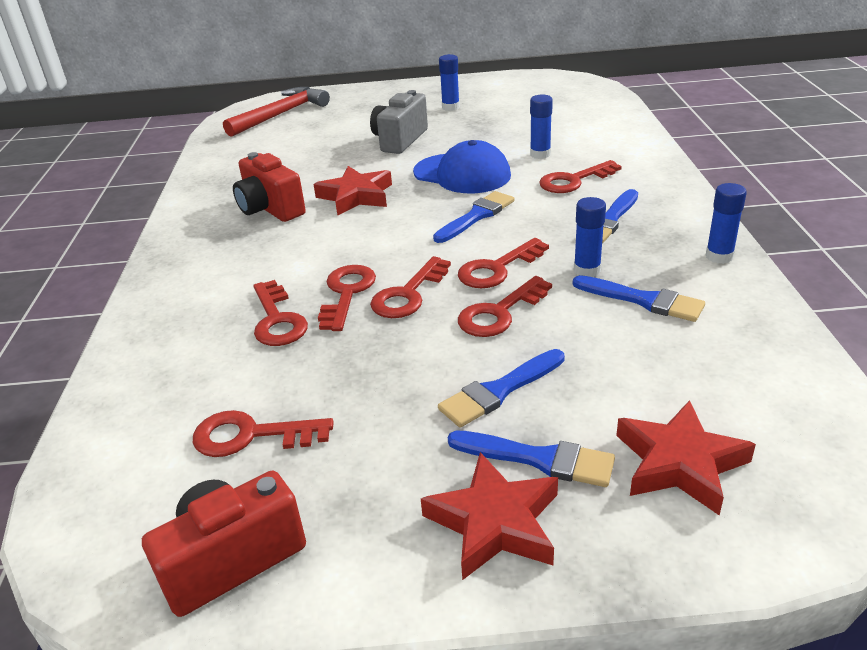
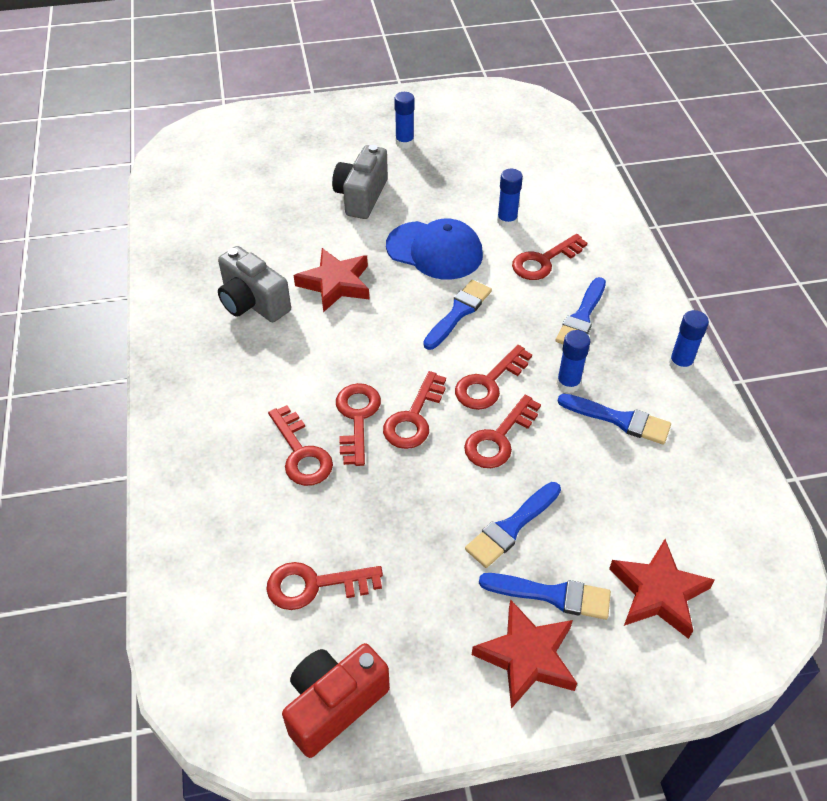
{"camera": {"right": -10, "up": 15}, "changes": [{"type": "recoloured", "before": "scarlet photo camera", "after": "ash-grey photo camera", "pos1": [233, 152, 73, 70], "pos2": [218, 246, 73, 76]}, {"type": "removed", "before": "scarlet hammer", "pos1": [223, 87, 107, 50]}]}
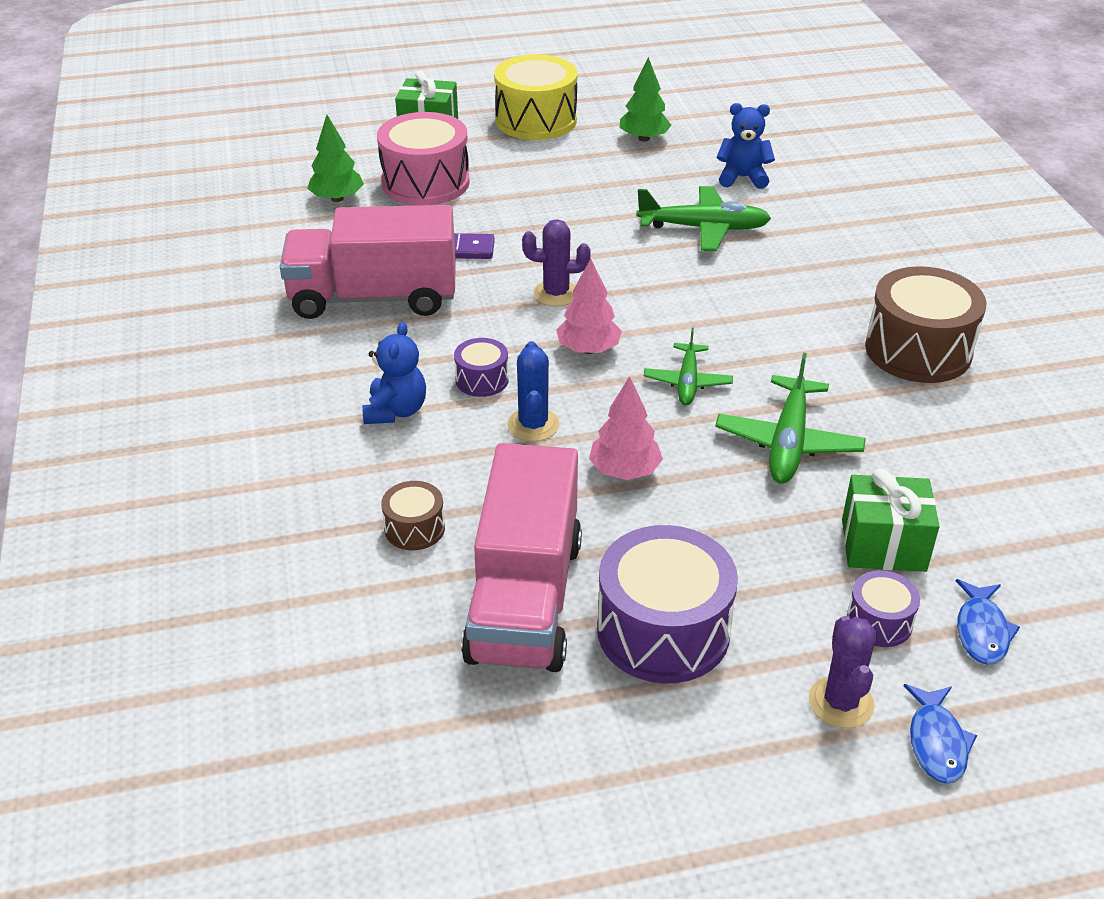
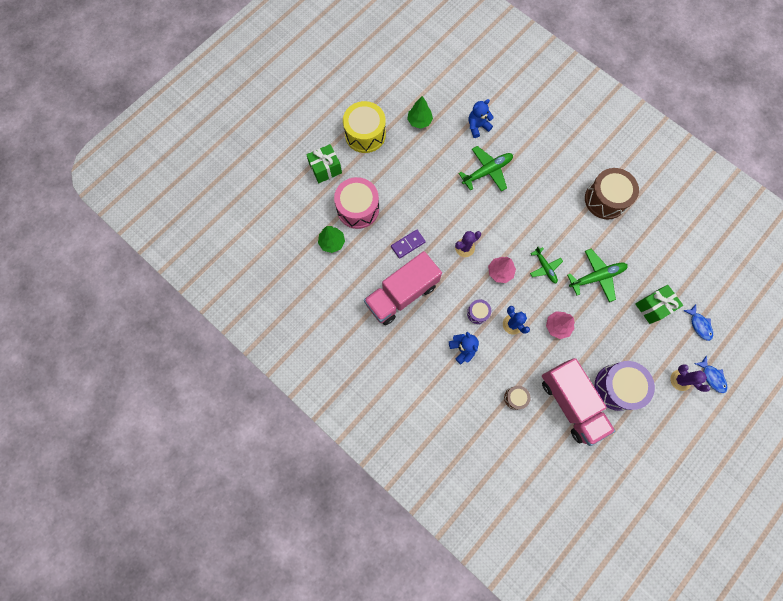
{"camera": {"right": -35, "up": 35}, "changes": [{"type": "turned", "before": "emerald plane", "pos1": [715, 353, 151, 130], "pos2": [567, 249, 61, 53], "turn": -90}, {"type": "removed", "before": "royal purple drum", "pos1": [847, 570, 73, 77]}]}
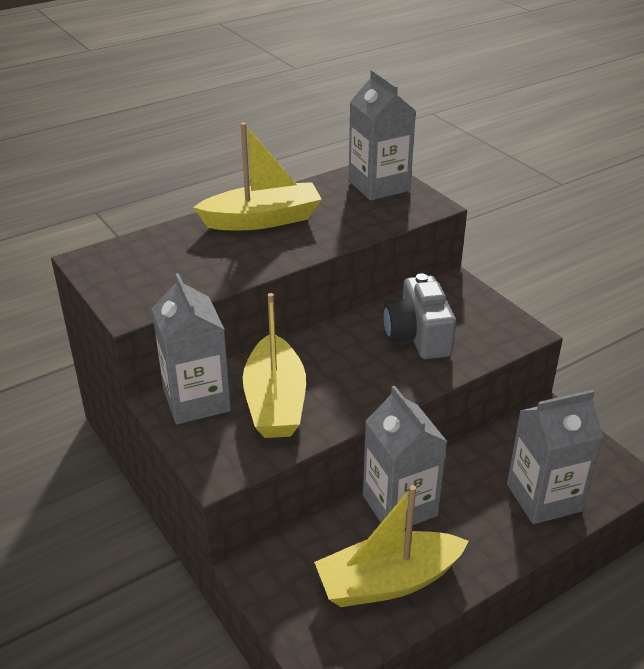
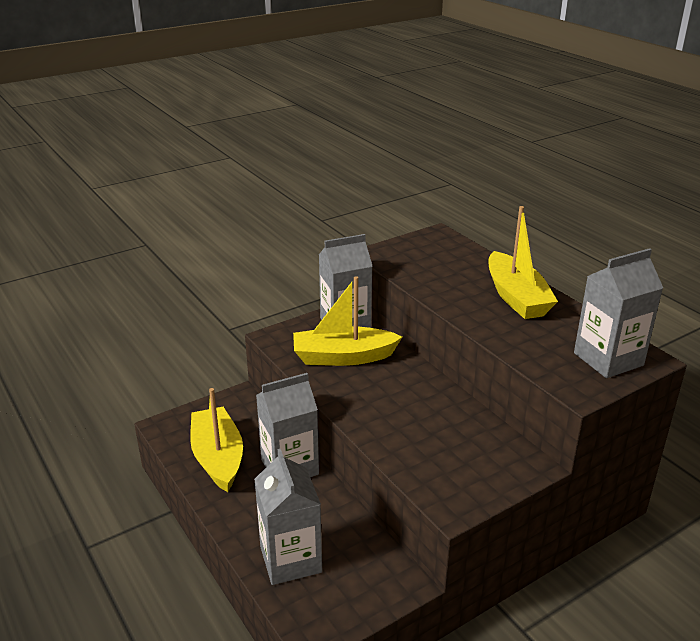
{"camera": {"right": 90, "up": -5}, "changes": [{"type": "removed", "before": "ash-grey photo camera", "pos1": [383, 273, 73, 86]}]}
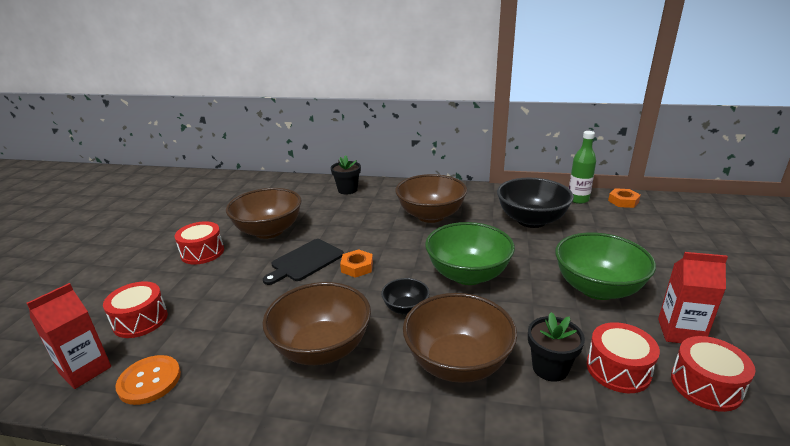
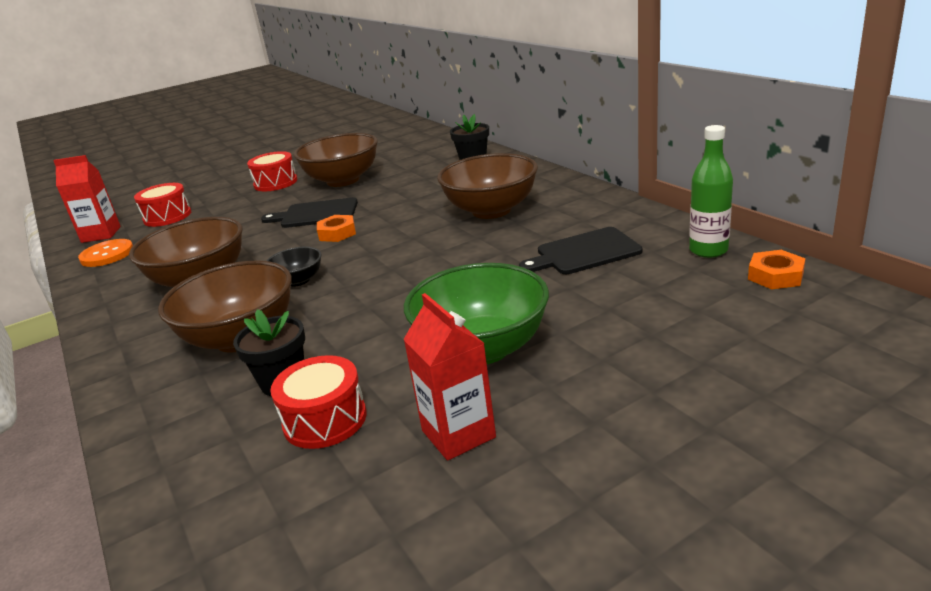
{"camera": {"right": 50, "up": 0}, "changes": [{"type": "replaced", "before": "ebony serving bowl", "after": "ebony cutting board", "pos1": [497, 178, 77, 50], "pos2": [519, 227, 123, 47]}, {"type": "removed", "before": "emerald serving bowl", "pos1": [425, 222, 90, 63]}, {"type": "removed", "before": "scarlet drum", "pos1": [671, 336, 85, 76]}]}
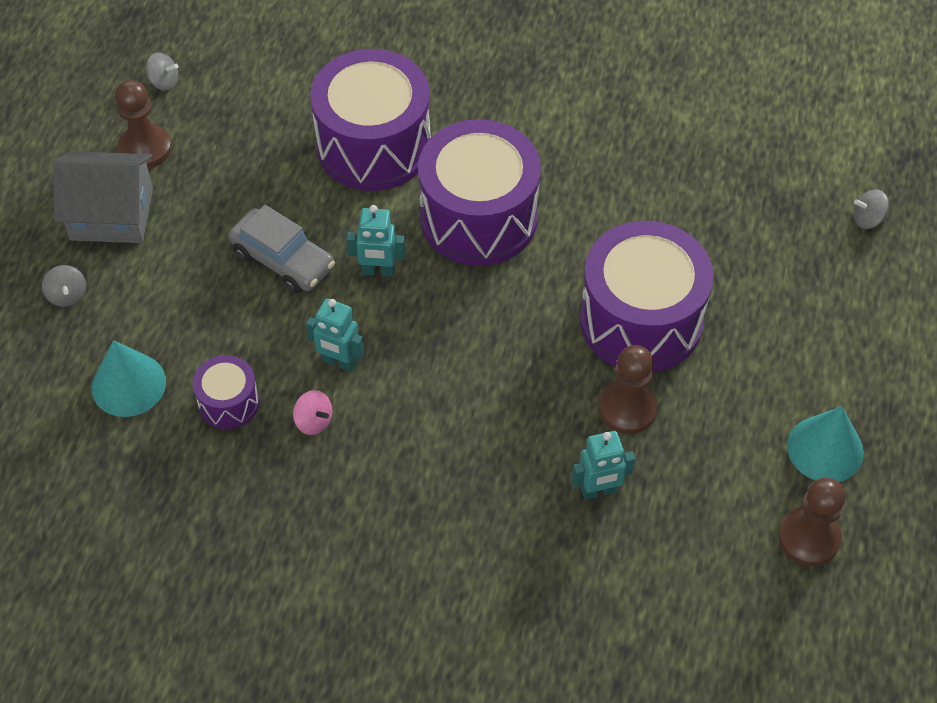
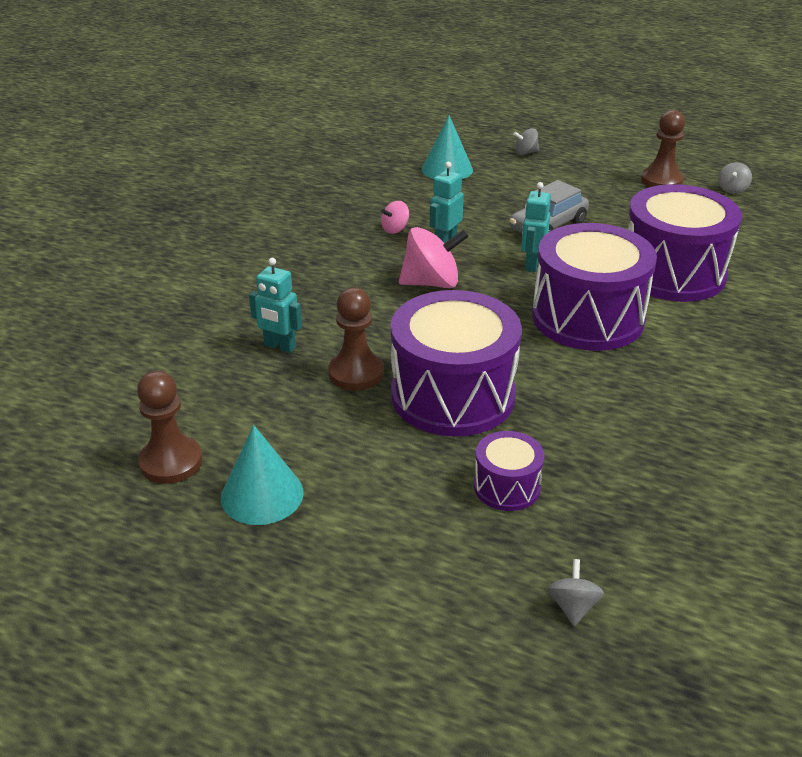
{"camera": {"right": 100, "up": -20}, "changes": [{"type": "turned", "before": "teal robot figure", "pos1": [572, 431, 64, 69], "pos2": [249, 258, 53, 95], "turn": -60}, {"type": "added", "after": "rose-pink whirligig", "pos2": [399, 227, 70, 61]}, {"type": "moved", "before": "royal purple drum", "pos1": [193, 355, 66, 74], "pos2": [474, 431, 71, 80]}, {"type": "removed", "before": "ash-grey house", "pos1": [53, 151, 100, 92]}]}
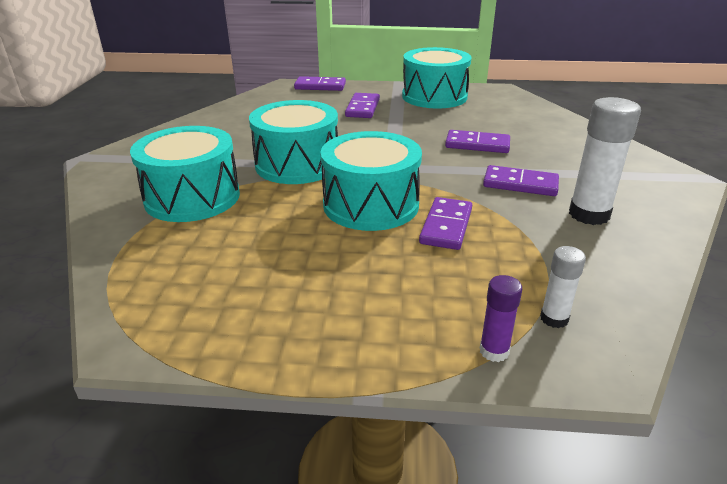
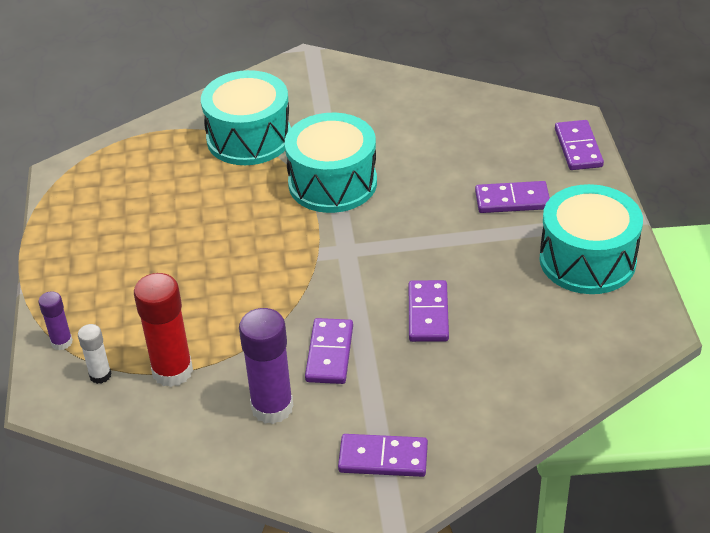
{"camera": {"right": 80, "up": 10}, "changes": [{"type": "added", "after": "scarlet stick of glue", "pos2": [134, 273, 59, 114]}, {"type": "recoloured", "before": "pure white stick of glue", "after": "royal purple stick of glue", "pos1": [569, 97, 72, 128], "pos2": [239, 308, 54, 116]}, {"type": "moved", "before": "royal purple domino tile", "pos1": [419, 197, 53, 53], "pos2": [338, 434, 90, 43]}, {"type": "removed", "before": "teal drum", "pos1": [320, 131, 102, 100]}]}
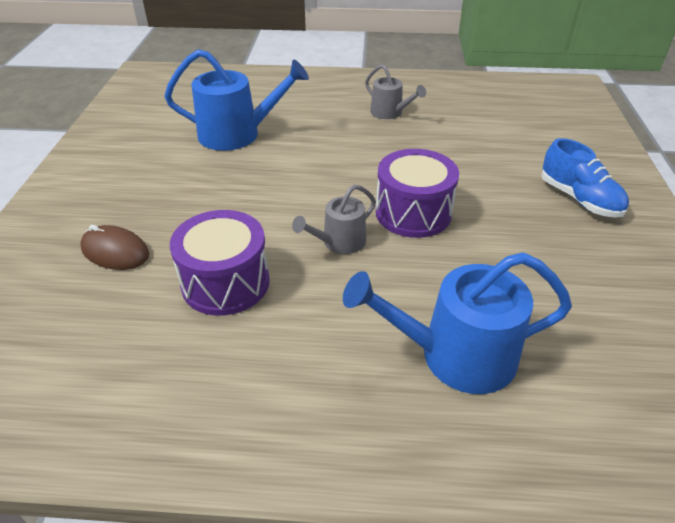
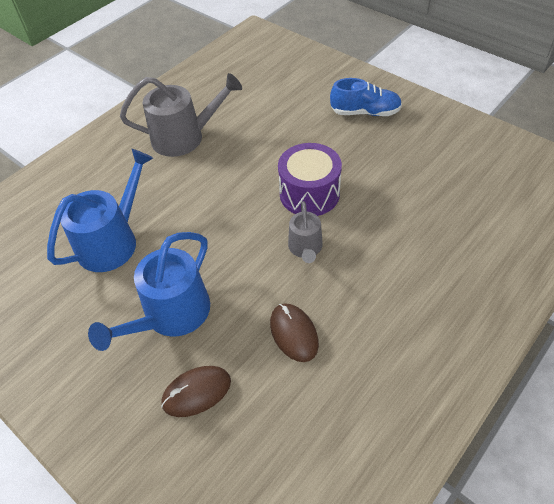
{"camera": {"right": -50, "up": 10}, "changes": [{"type": "moved", "before": "cobalt watering pot", "pos1": [343, 252, 229, 142], "pos2": [88, 232, 122, 119]}, {"type": "resized", "before": "ash-grey watering pot", "pos1": [365, 64, 61, 55], "pos2": [120, 73, 122, 84], "scale": 1.76}, {"type": "replaced", "before": "royal purple drum", "after": "dark brown mouse", "pos1": [170, 210, 100, 106], "pos2": [270, 303, 49, 59]}]}
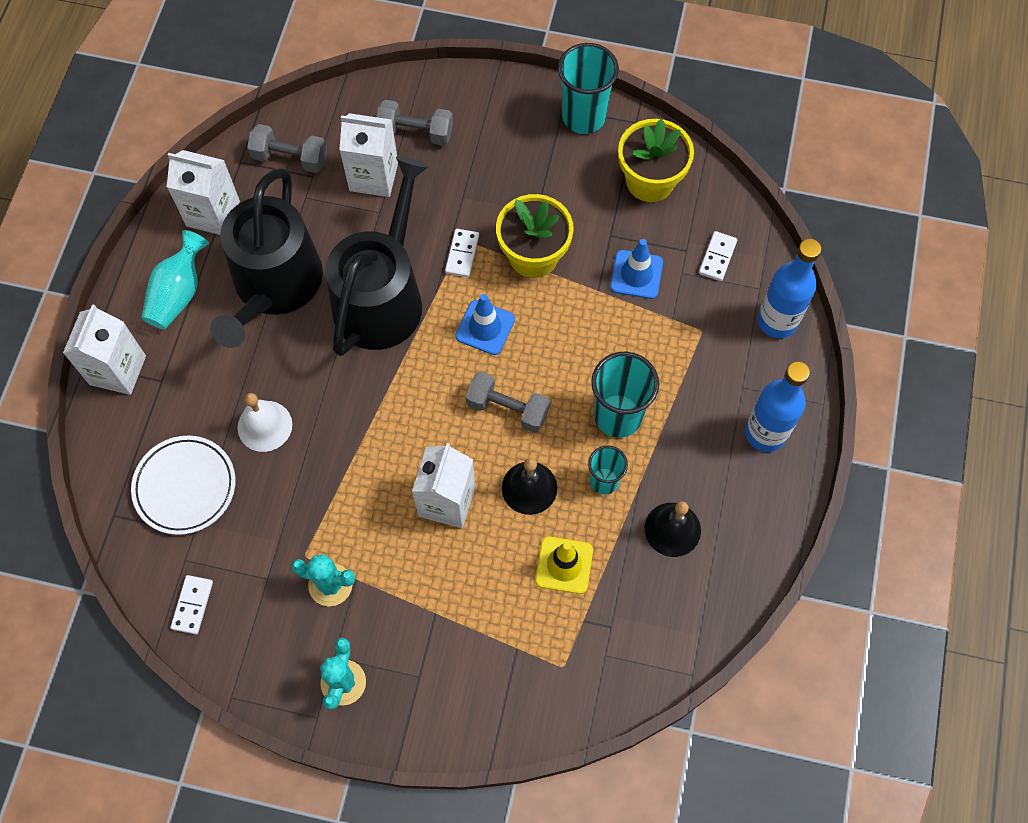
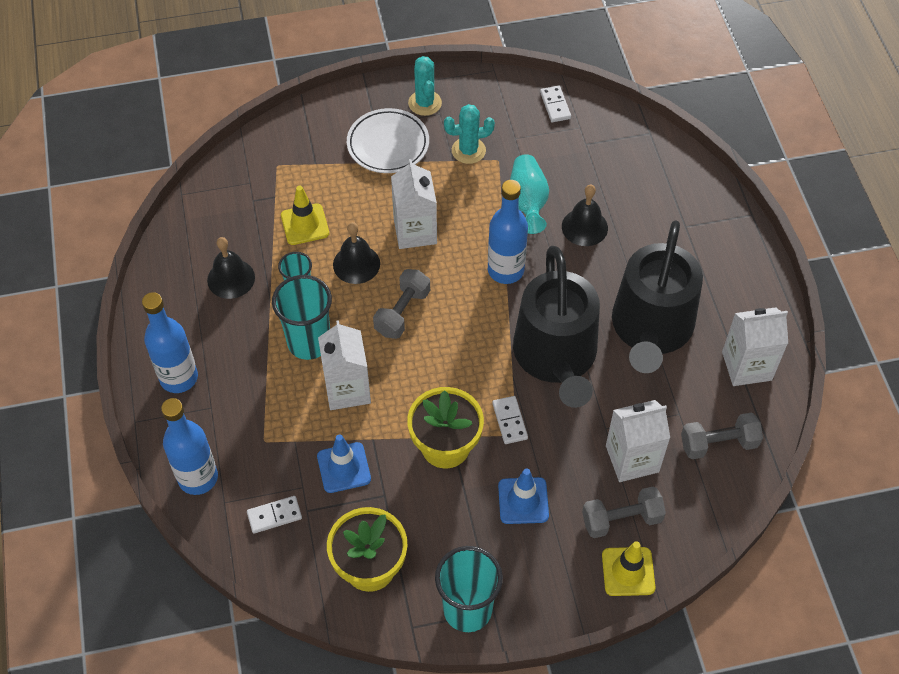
{"camera": {"right": 155, "up": -10}, "changes": [{"type": "turned", "before": "pure white domino tile", "pos1": [699, 231, 38, 50], "pos2": [247, 496, 55, 38], "turn": 75}, {"type": "moved", "before": "pure white milk carton", "pos1": [63, 304, 83, 91], "pos2": [318, 320, 53, 90]}, {"type": "moved", "before": "pure white plate", "pos1": [131, 436, 105, 99], "pos2": [347, 108, 82, 65]}, {"type": "turned", "before": "ash-grey dumbbell", "pos1": [466, 371, 84, 62], "pos2": [373, 269, 57, 70], "turn": -60}, {"type": "added", "after": "cobalt flask", "pos2": [488, 180, 40, 104]}, {"type": "moved", "before": "cobalt road cone", "pos1": [455, 294, 60, 61], "pos2": [498, 468, 51, 56]}, {"type": "moved", "before": "teal vase", "pos1": [141, 230, 68, 99], "pos2": [510, 154, 39, 80]}, {"type": "recoloured", "before": "pure white school bell", "after": "ebony school bell", "pos1": [238, 393, 54, 59], "pos2": [562, 185, 46, 61]}, {"type": "added", "after": "yellow road cone", "pos2": [602, 541, 53, 55]}, {"type": "turned", "before": "ebony watering pot", "pos1": [210, 168, 113, 180], "pos2": [612, 220, 91, 153], "turn": -150}]}
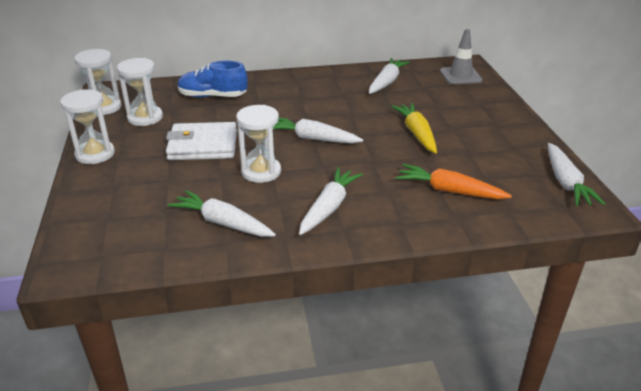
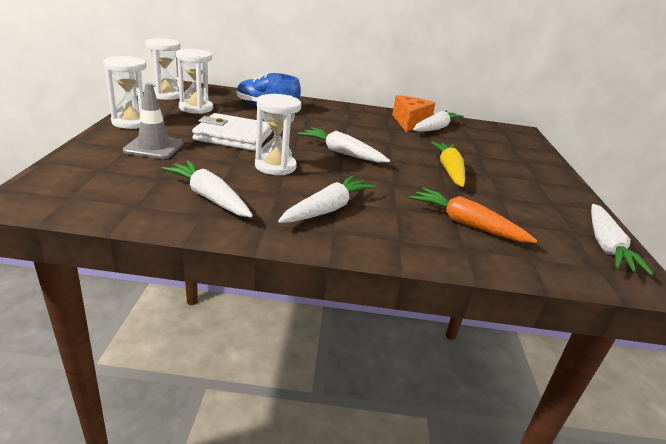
{"camera": {"right": 10, "up": -5}, "changes": [{"type": "moved", "before": "ash-grey road cone", "pos1": [440, 29, 42, 55], "pos2": [123, 83, 60, 76]}, {"type": "added", "after": "orange cheese wedge", "pos2": [392, 95, 44, 37]}]}
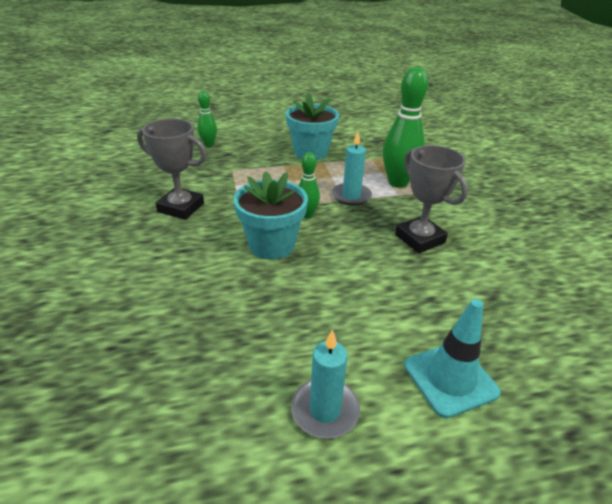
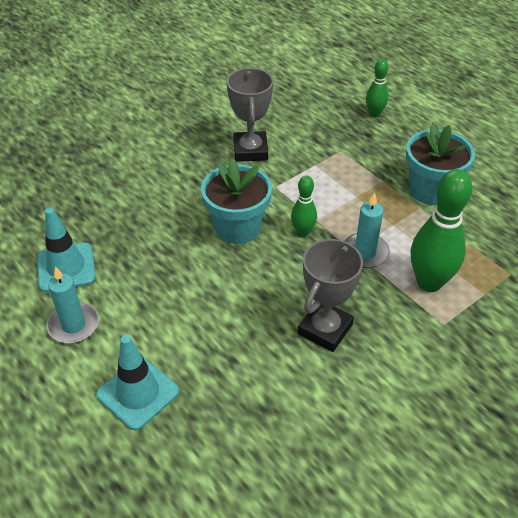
{"camera": {"right": 65, "up": 10}, "changes": [{"type": "added", "after": "teal road cone", "pos2": [37, 207, 59, 85]}]}
